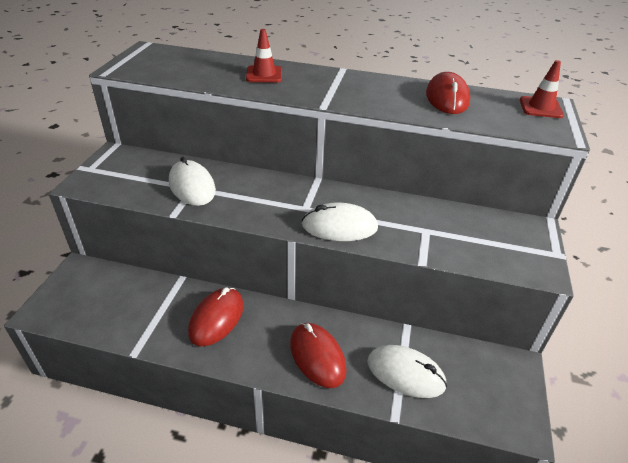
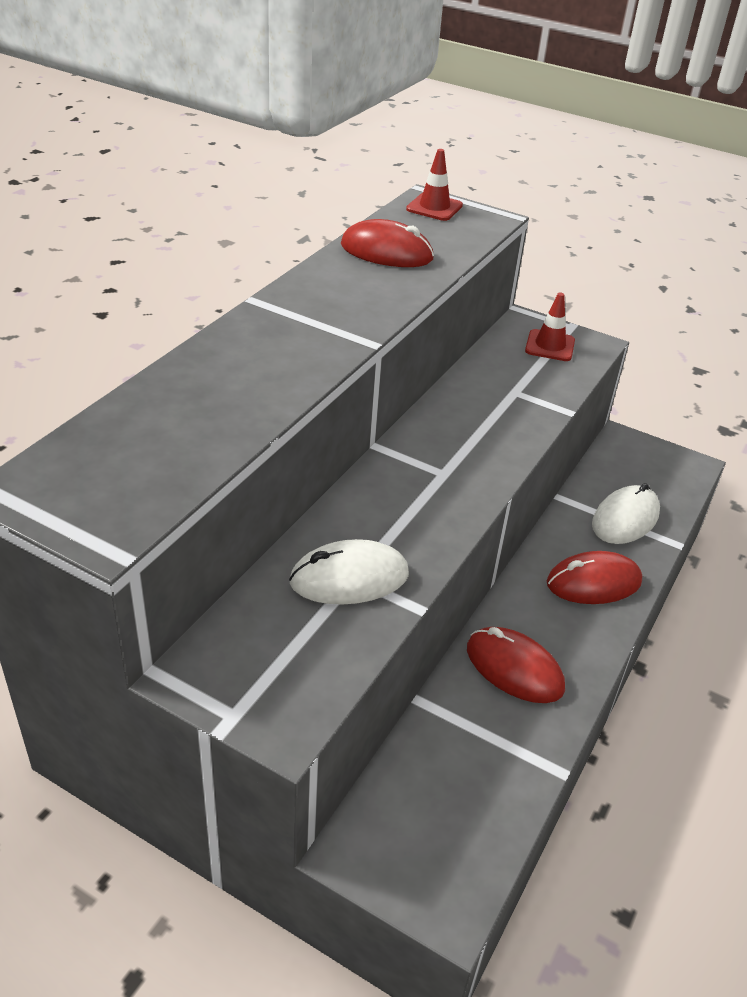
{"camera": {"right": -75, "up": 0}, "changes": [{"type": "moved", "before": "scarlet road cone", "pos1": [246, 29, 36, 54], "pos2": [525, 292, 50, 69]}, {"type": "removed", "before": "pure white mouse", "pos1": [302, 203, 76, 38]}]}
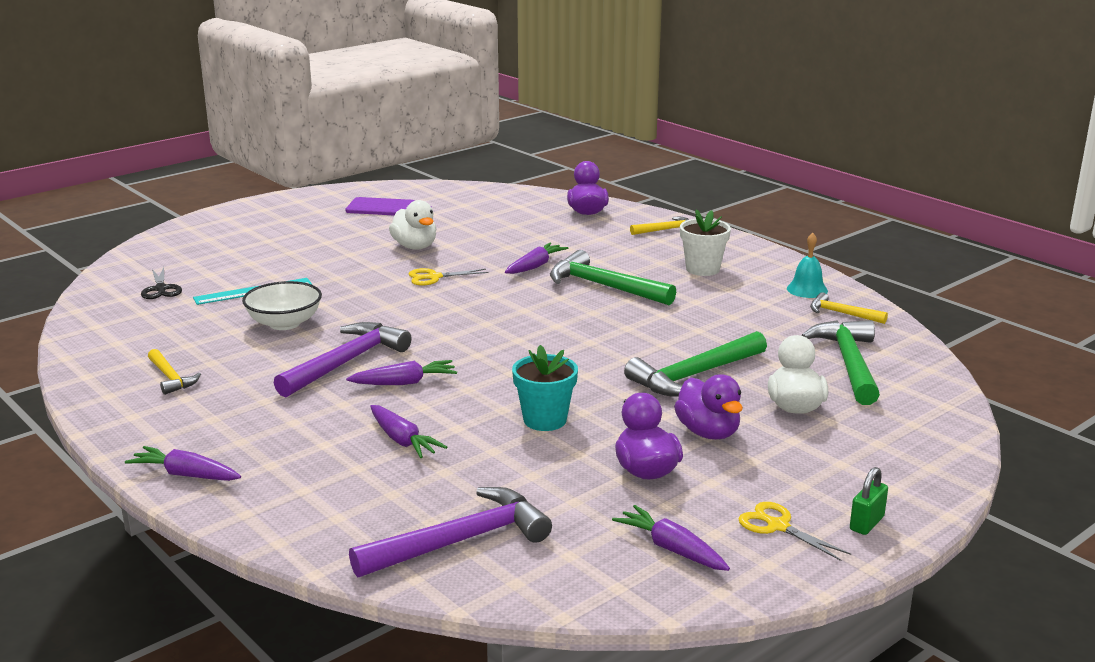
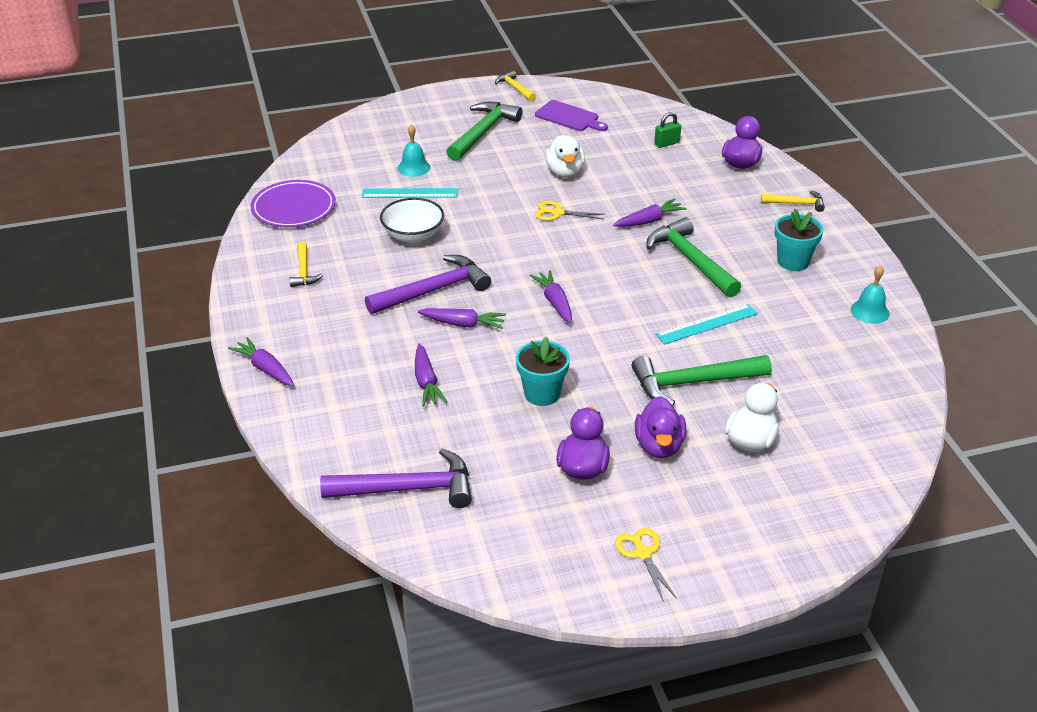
{"camera": {"right": 25, "up": 15}, "changes": [{"type": "added", "after": "royal purple plate", "pos2": [251, 180, 85, 47]}, {"type": "added", "after": "teal school bell", "pos2": [397, 124, 33, 53]}, {"type": "moved", "before": "emerald hammer", "pos1": [801, 320, 79, 85], "pos2": [446, 102, 77, 59]}, {"type": "moved", "before": "yellow hammer", "pos1": [810, 292, 78, 32], "pos2": [495, 71, 41, 30]}, {"type": "moved", "before": "royal purple carrot", "pos1": [612, 505, 118, 66], "pos2": [530, 270, 42, 54]}, {"type": "moved", "before": "emerald small lock", "pos1": [850, 467, 38, 68], "pos2": [654, 112, 27, 36]}, {"type": "added", "after": "teal measuring stick", "pos2": [655, 304, 103, 40]}, {"type": "recoloured", "before": "pure white plant pot", "after": "teal plant pot", "pos1": [680, 209, 51, 67], "pos2": [775, 209, 48, 62]}, {"type": "removed", "before": "ebony shears", "pos1": [141, 267, 41, 32]}]}
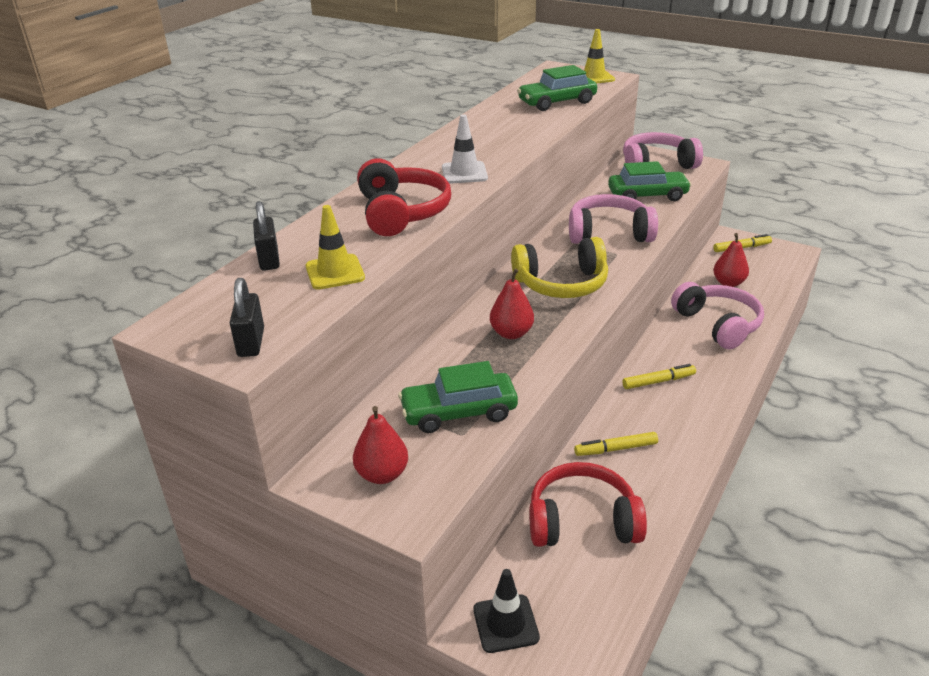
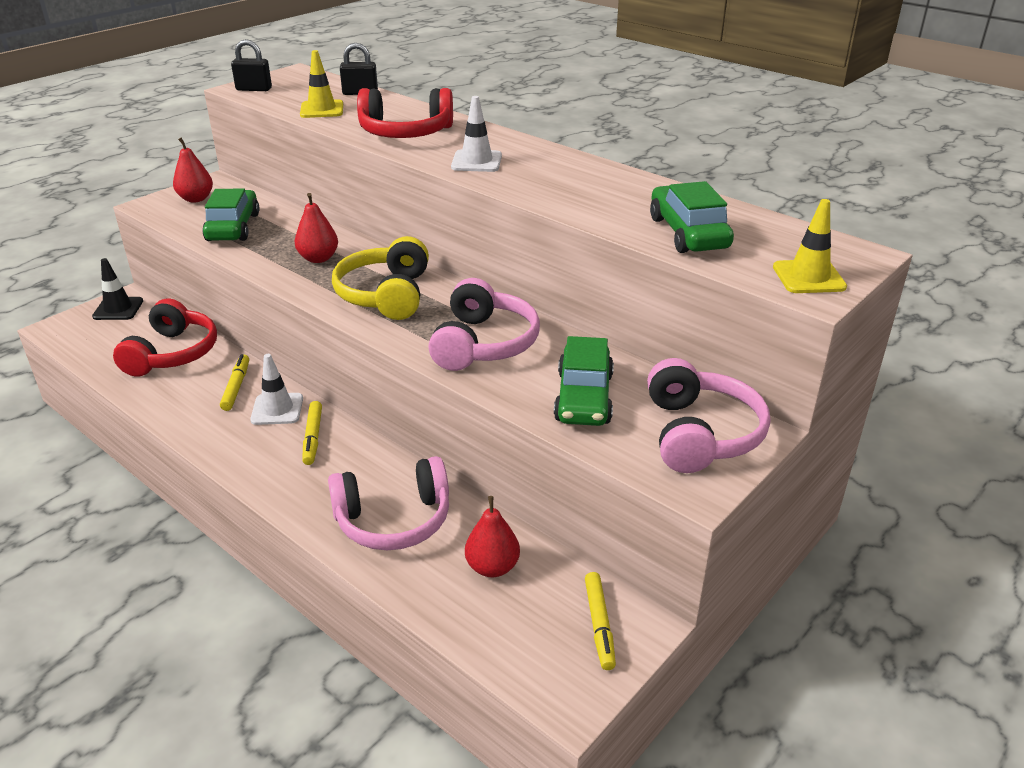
{"camera": {"right": 100, "up": 0}, "changes": [{"type": "added", "after": "pure white road cone", "pos2": [250, 354, 53, 71]}]}
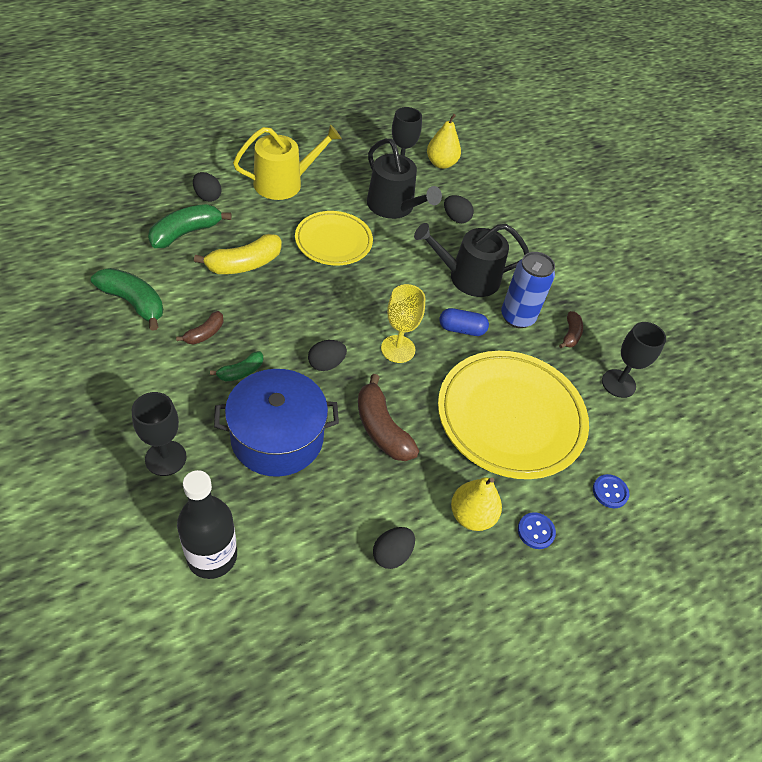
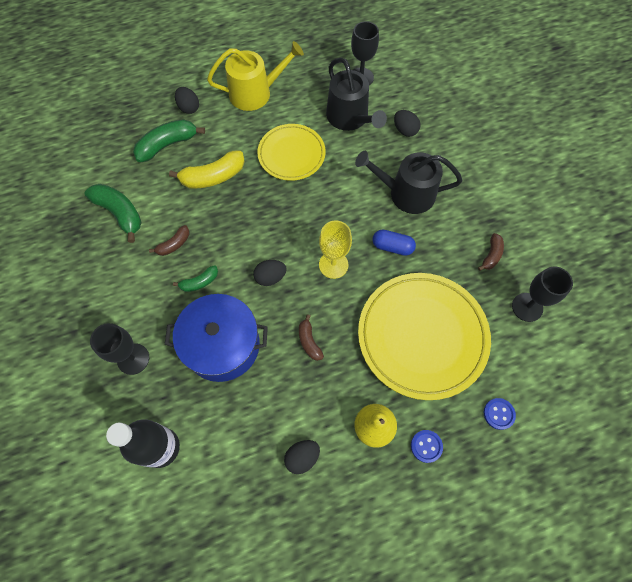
{"camera": {"right": 15, "up": 15}, "changes": [{"type": "resized", "before": "dark brown banana fruit", "pos1": [358, 374, 61, 87], "pos2": [299, 314, 25, 47], "scale": 0.56}, {"type": "removed", "before": "yellow pear fruit", "pos1": [427, 114, 34, 55]}, {"type": "removed", "before": "cobalt tin", "pos1": [501, 252, 54, 76]}]}
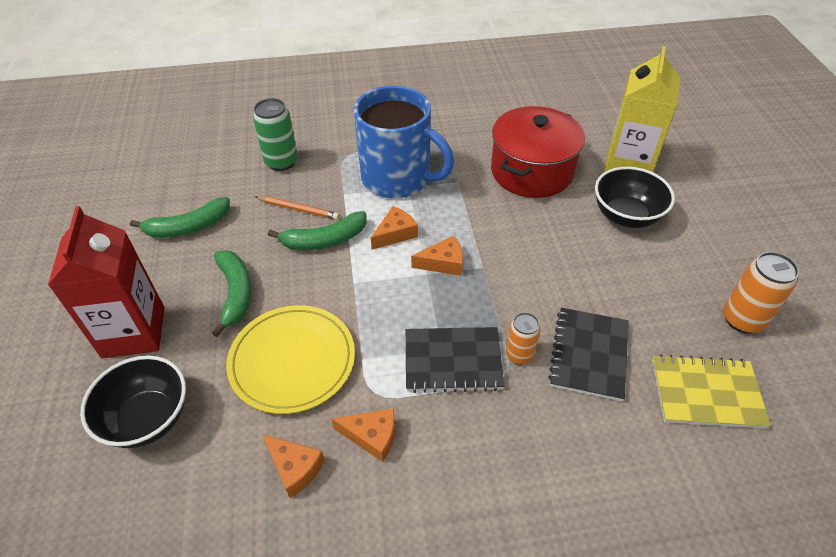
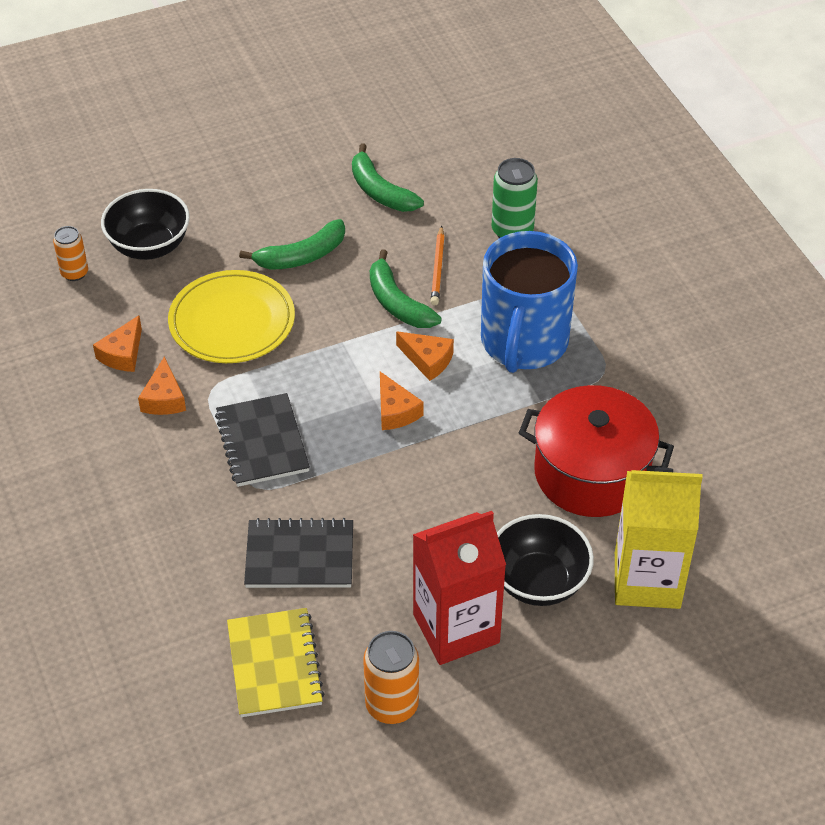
{"camera": {"right": 75, "up": 0}, "changes": [{"type": "moved", "before": "orange tin", "pos1": [506, 312, 35, 53], "pos2": [53, 226, 35, 55]}, {"type": "moved", "before": "scarlet milk carton", "pos1": [48, 206, 117, 152], "pos2": [413, 511, 93, 154]}]}
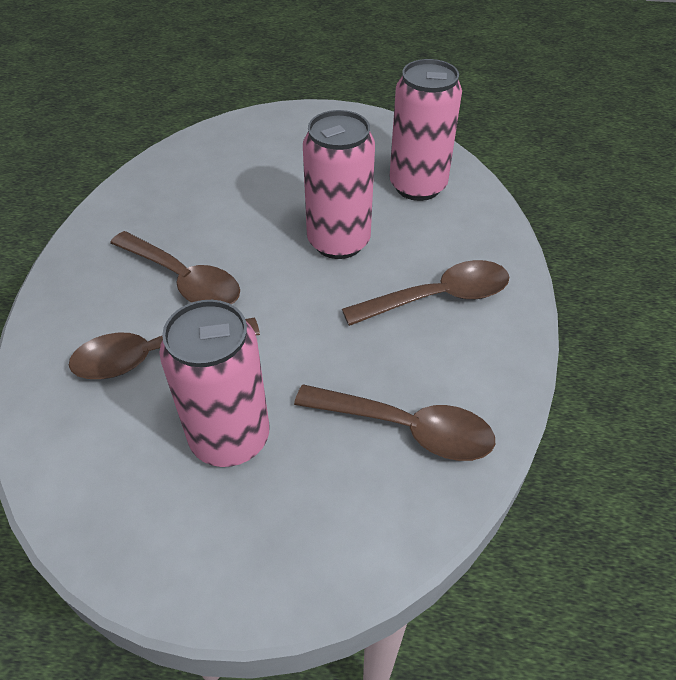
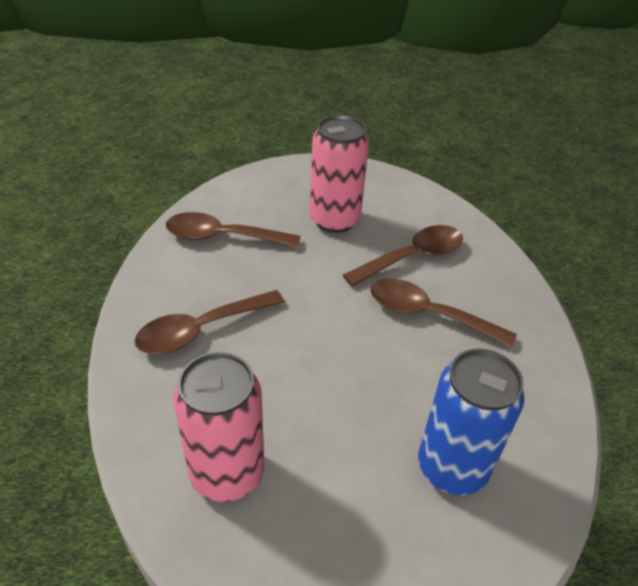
{"camera": {"right": 165, "up": -5}, "changes": [{"type": "added", "after": "cobalt tin", "pos2": [418, 349, 107, 146]}, {"type": "removed", "before": "rose-pink tin", "pos1": [303, 110, 72, 149]}]}
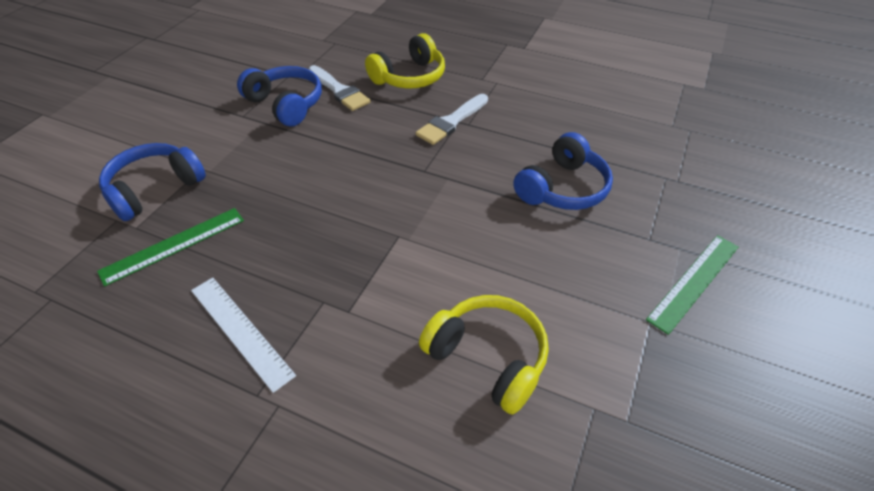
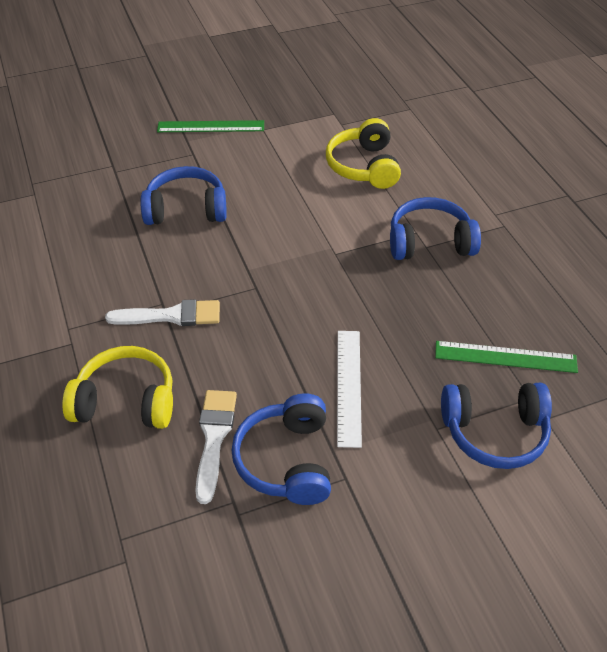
{"camera": {"right": -135, "up": 0}, "changes": [{"type": "moved", "before": "pure white measuring stick", "pos1": [191, 278, 105, 115], "pos2": [337, 331, 25, 117]}, {"type": "added", "after": "cobalt headphones", "pos2": [390, 197, 91, 63]}]}
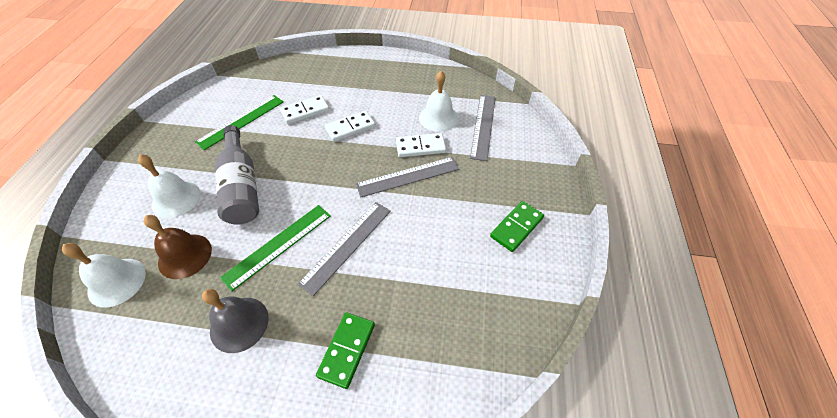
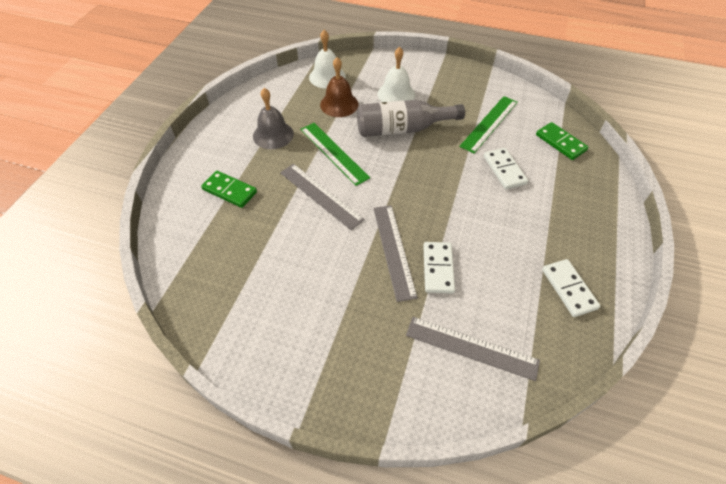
{"camera": {"right": 100, "up": 0}, "changes": [{"type": "turned", "before": "emerald measuring stick", "pos1": [195, 95, 89, 55], "pos2": [459, 96, 59, 57], "turn": 75}, {"type": "moved", "before": "emerald domino tile", "pos1": [490, 201, 54, 51], "pos2": [536, 122, 52, 38]}, {"type": "moved", "before": "pure white domino tile", "pos1": [325, 111, 50, 31], "pos2": [542, 259, 58, 58]}, {"type": "removed", "before": "pure white school bell", "pos1": [419, 71, 39, 61]}]}
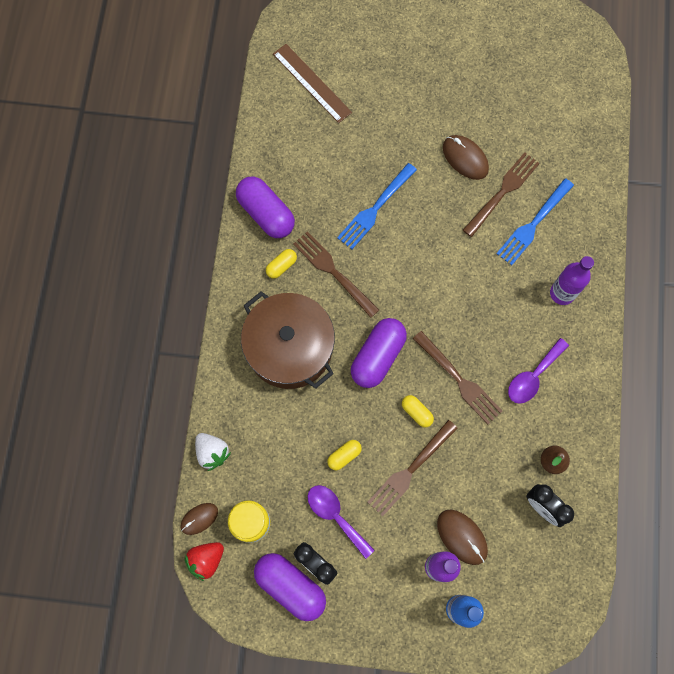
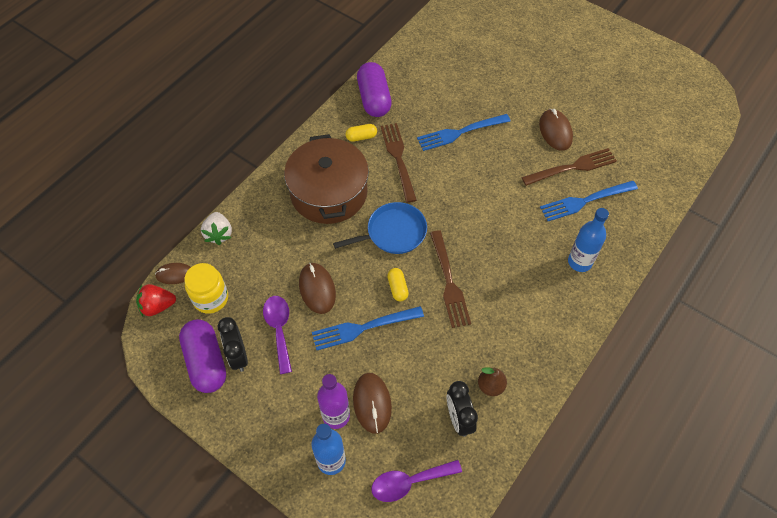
{"camera": {"right": 30, "up": -15}, "changes": [{"type": "replaced", "before": "yellow pill", "after": "dark brown mouse", "pos1": [327, 440, 35, 30], "pos2": [299, 263, 37, 51]}, {"type": "recoloured", "before": "dark brown dinner fork", "after": "cobalt dinner fork", "pos1": [368, 420, 90, 97], "pos2": [312, 306, 112, 44]}, {"type": "replaced", "before": "royal purple pill", "after": "cobalt skillet", "pos1": [351, 318, 56, 70], "pos2": [333, 202, 94, 52]}, {"type": "moved", "before": "royal purple spoon", "pos1": [508, 338, 61, 66], "pos2": [371, 460, 91, 42]}, {"type": "recoloured", "before": "royal purple flask", "after": "cobalt flask", "pos1": [550, 256, 44, 49], "pos2": [568, 208, 41, 64]}, {"type": "removed", "before": "dark brown measuring stick", "pos1": [273, 44, 79, 79]}]}
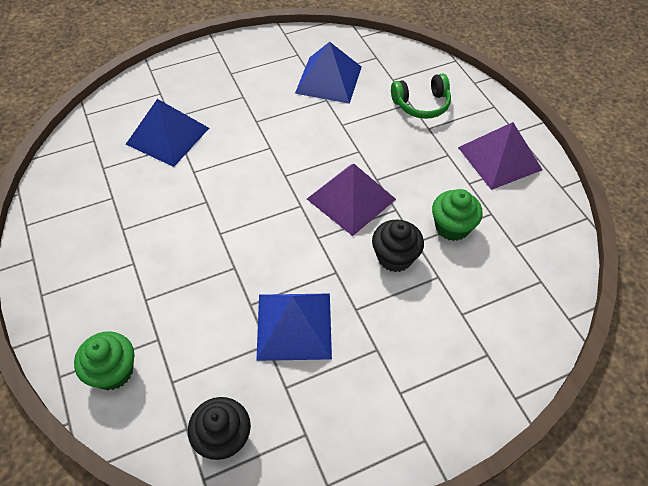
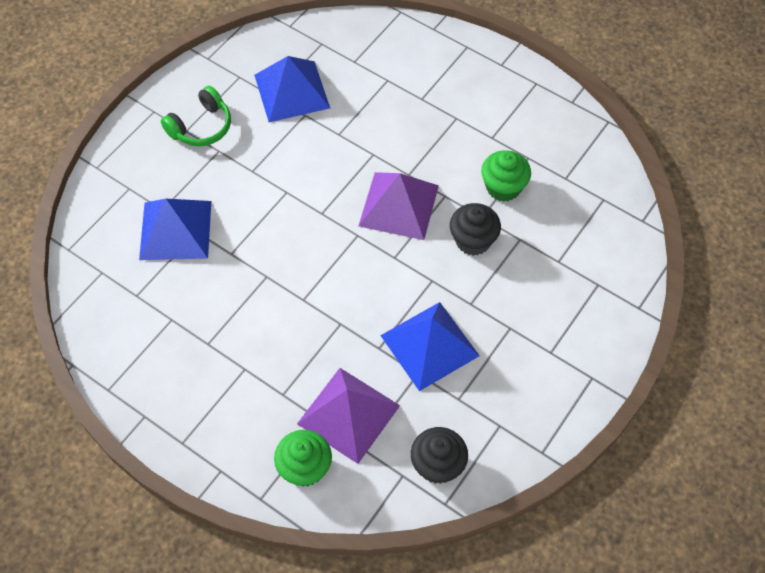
{"camera": {"right": -30, "up": 5}, "changes": [{"type": "moved", "before": "emerald headphones", "pos1": [391, 73, 60, 46], "pos2": [161, 86, 70, 60]}, {"type": "moved", "before": "royal purple pyramid", "pos1": [458, 122, 85, 68], "pos2": [297, 368, 103, 96]}]}
